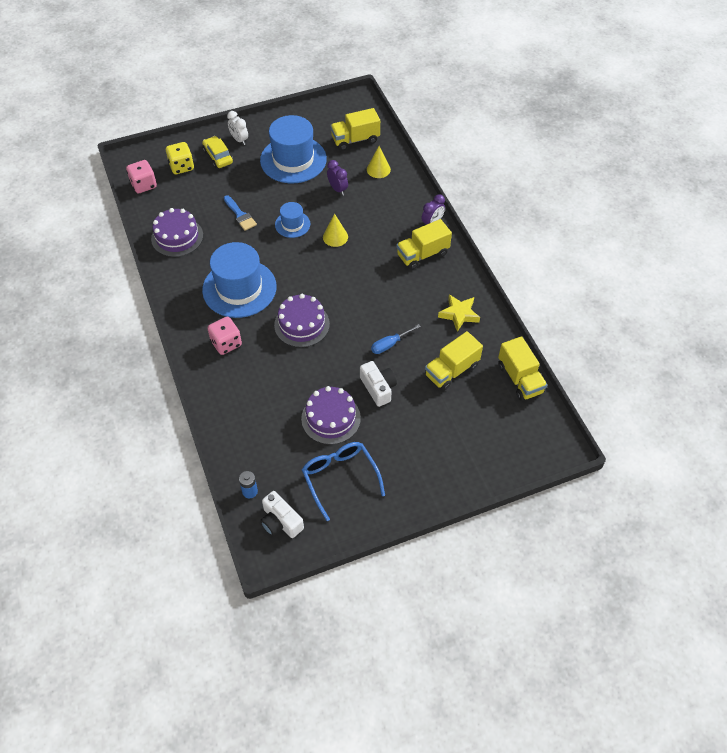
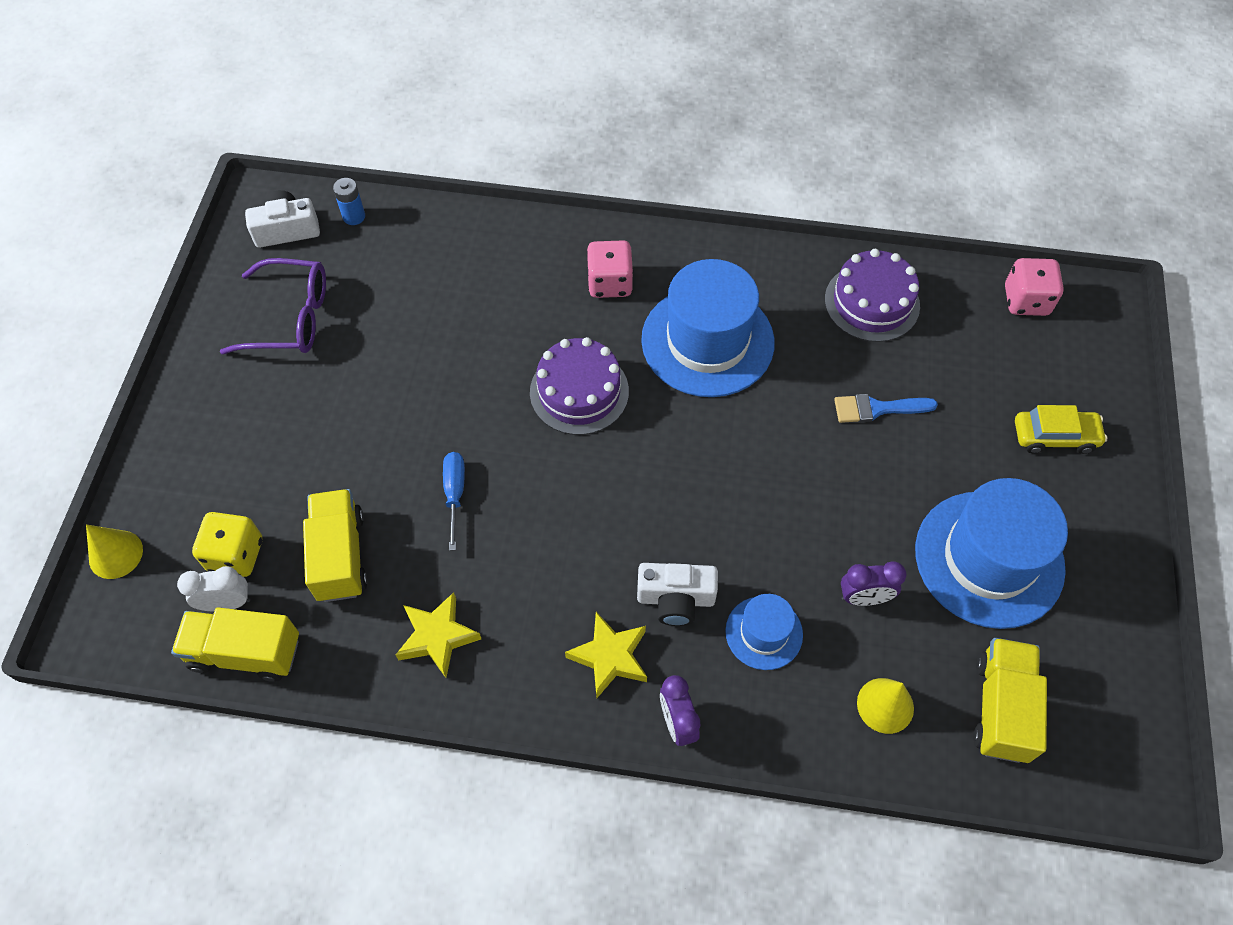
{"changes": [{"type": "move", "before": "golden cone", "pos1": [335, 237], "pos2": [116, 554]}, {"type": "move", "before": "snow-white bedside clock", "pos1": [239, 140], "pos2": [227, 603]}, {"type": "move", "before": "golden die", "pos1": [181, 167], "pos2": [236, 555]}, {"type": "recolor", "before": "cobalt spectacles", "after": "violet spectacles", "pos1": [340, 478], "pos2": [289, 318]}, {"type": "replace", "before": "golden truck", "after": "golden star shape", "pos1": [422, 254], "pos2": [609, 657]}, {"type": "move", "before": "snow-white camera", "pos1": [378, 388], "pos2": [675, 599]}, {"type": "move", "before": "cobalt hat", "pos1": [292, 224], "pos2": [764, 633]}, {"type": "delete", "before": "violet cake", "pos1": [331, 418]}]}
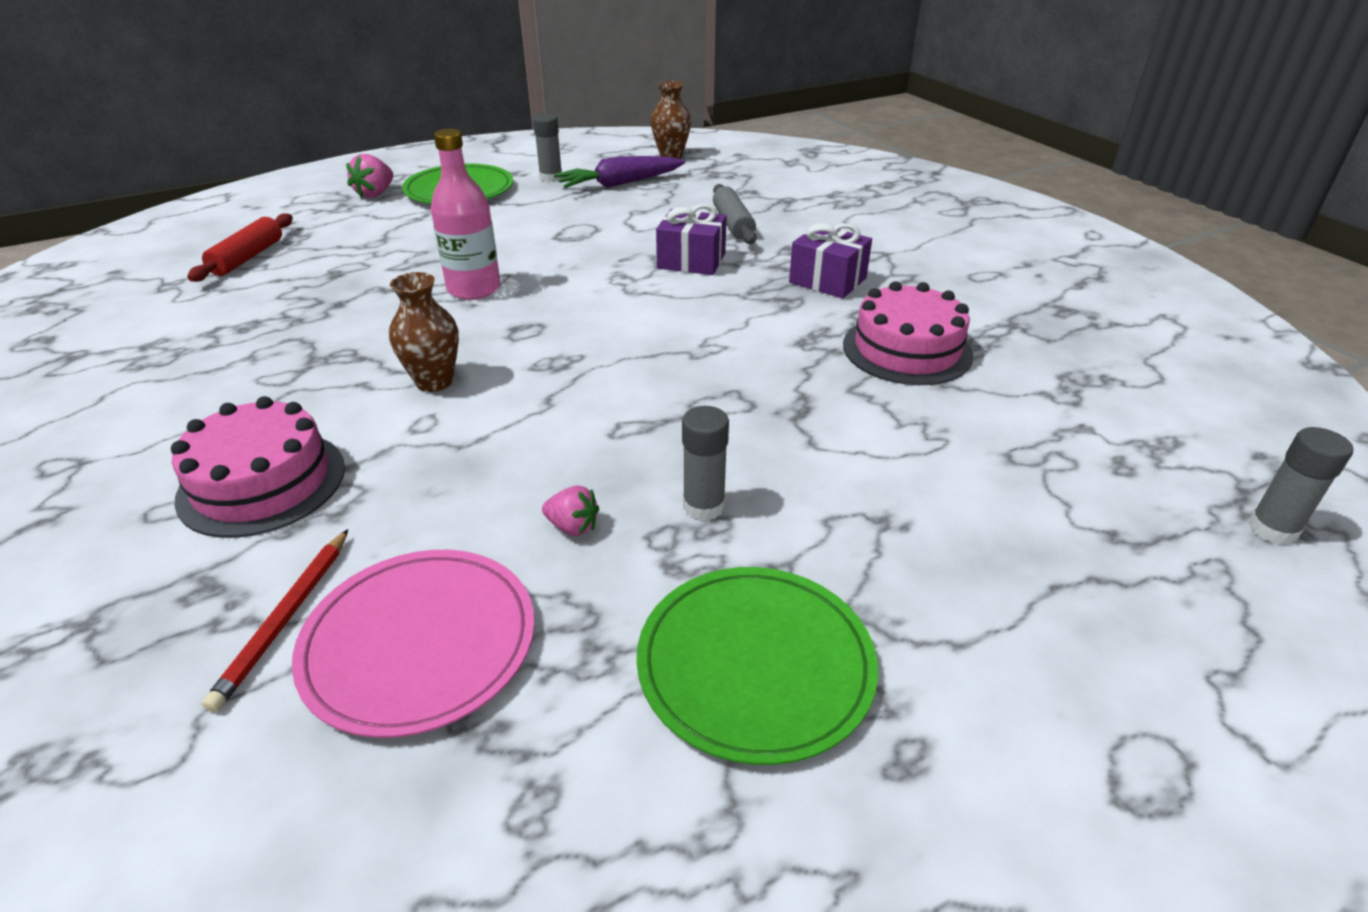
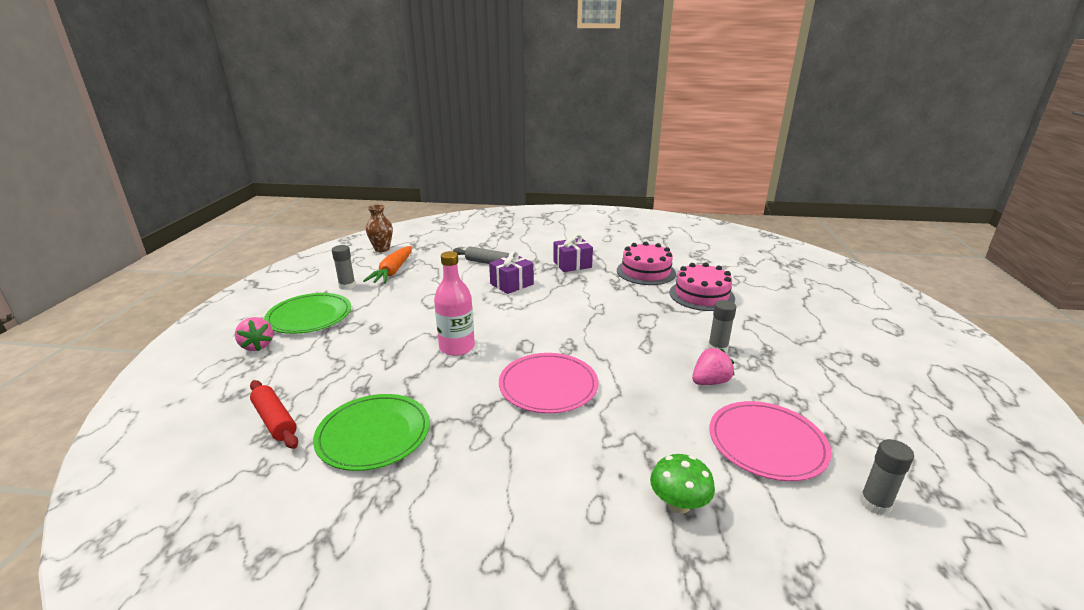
{"changes": [{"type": "move", "before": "emerald plate", "pos1": [755, 665], "pos2": [373, 434]}, {"type": "recolor", "before": "violet toy carrot", "after": "bright orange toy carrot", "pos1": [620, 184], "pos2": [393, 271]}, {"type": "replace", "before": "dark brown vase", "after": "rose-pink plate", "pos1": [434, 382], "pos2": [548, 386]}, {"type": "insert", "after": "emerald fungus", "pos2": [678, 504]}, {"type": "move", "before": "rose-pink cake", "pos1": [262, 482], "pos2": [701, 295]}, {"type": "resize", "before": "rose-pink toy strawberry", "pos1": [572, 527], "pos2": [710, 382], "scale": 1.53}, {"type": "move", "before": "gray glue stick", "pos1": [1272, 529], "pos2": [875, 503]}, {"type": "delete", "before": "scarlet lead pencil", "pos1": [285, 619]}]}
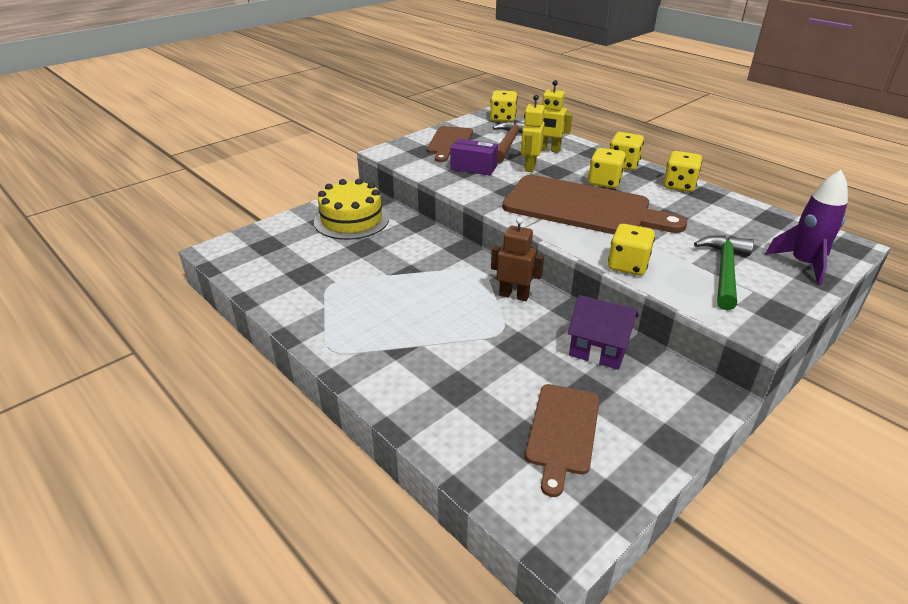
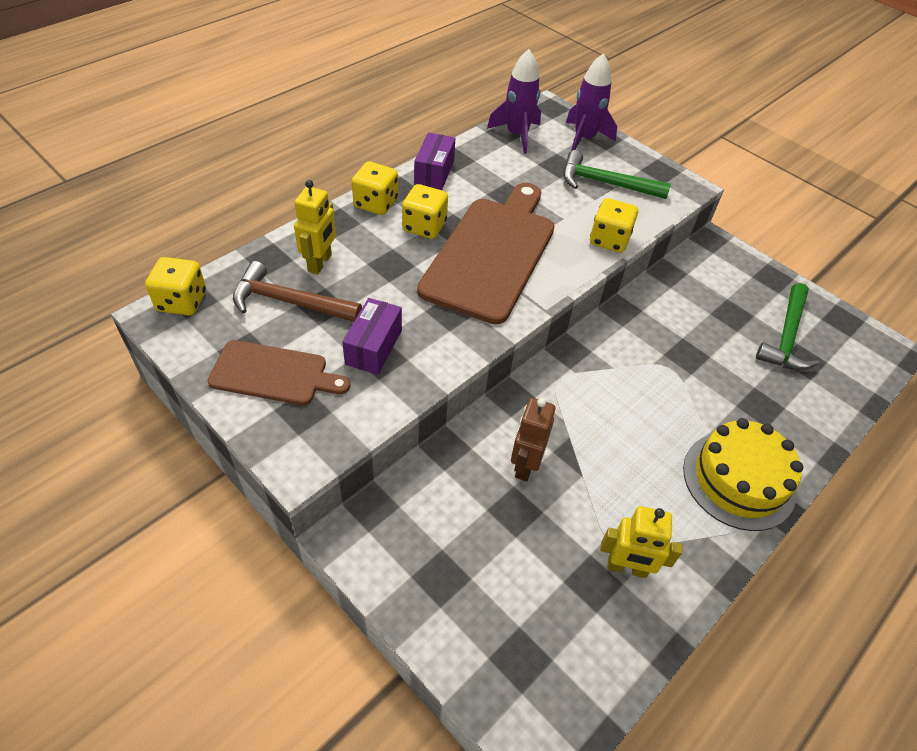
{"changes": [{"type": "replace", "before": "golden die", "after": "violet parcel", "pos1": [679, 185], "pos2": [434, 172]}, {"type": "insert", "after": "violet spaceship", "pos2": [517, 135]}, {"type": "move", "before": "dark brown toy robot", "pos1": [514, 295], "pos2": [525, 465]}, {"type": "move", "before": "golden toy robot", "pos1": [530, 167], "pos2": [627, 568]}, {"type": "move", "before": "golden cake", "pos1": [351, 220], "pos2": [738, 480]}, {"type": "replace", "before": "dark brown cutting board", "after": "emerald claw hammer", "pos1": [562, 432], "pos2": [786, 337]}, {"type": "delete", "before": "violet toy house", "pos1": [599, 349]}]}
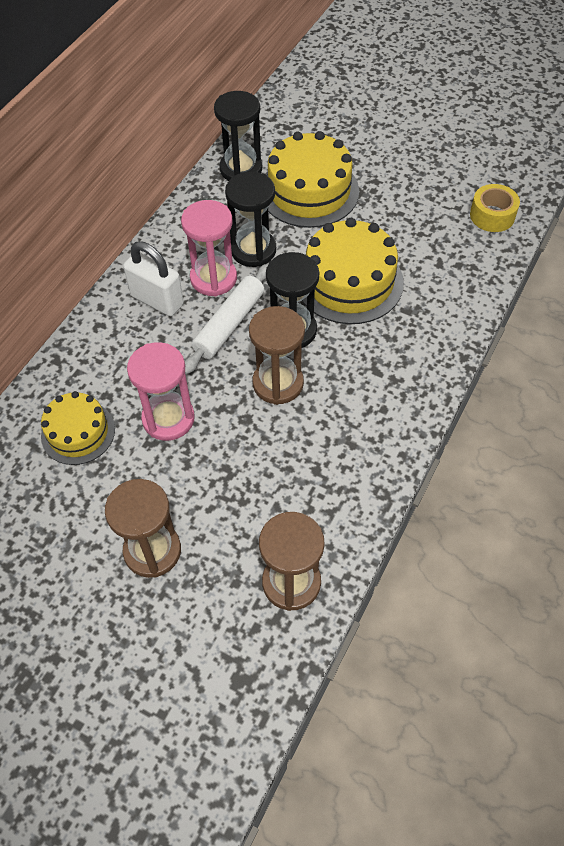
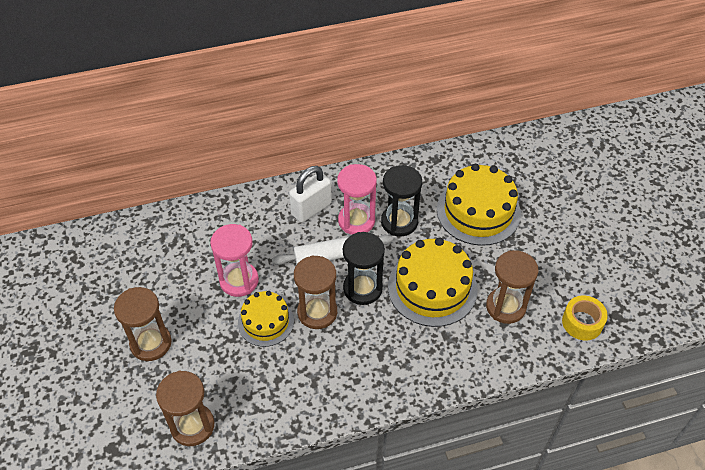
{"changes": [{"type": "move", "before": "golden cake", "pos1": [78, 432], "pos2": [266, 321]}, {"type": "rotate", "before": "snow-white lock", "pos1": [157, 300], "pos2": [311, 209], "turn": 60}, {"type": "insert", "after": "dark brown sandglass", "pos2": [505, 307]}, {"type": "delete", "before": "ebony sandglass", "pos1": [241, 169]}]}
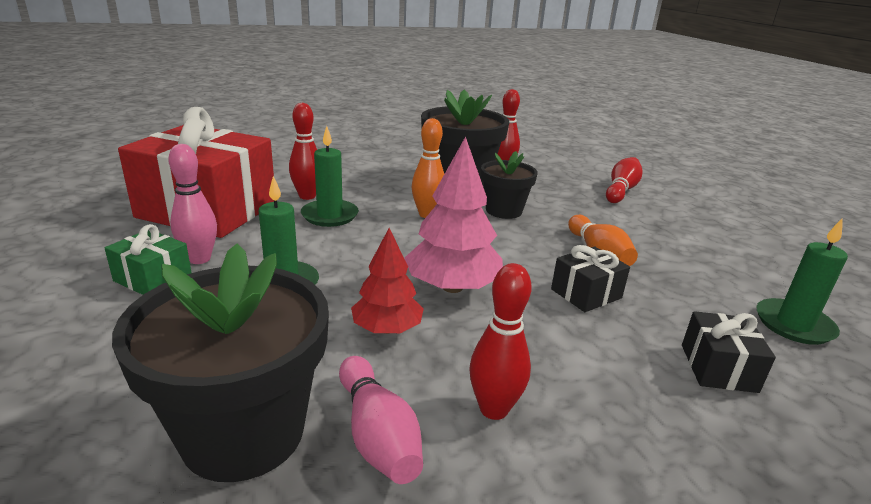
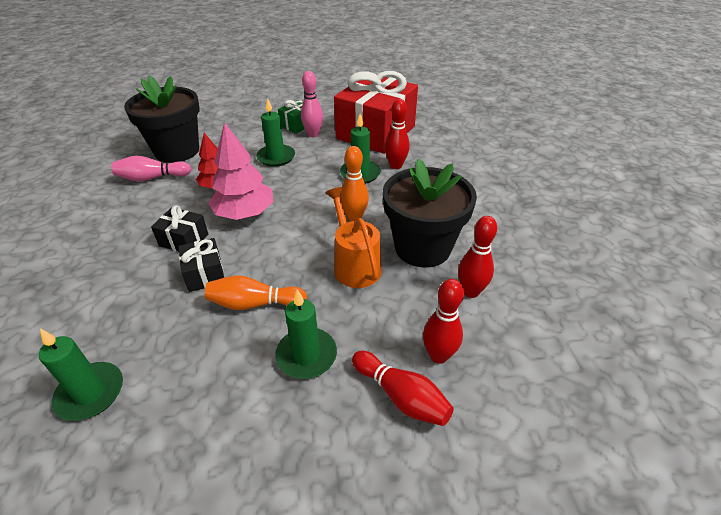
{"changes": [{"type": "move", "before": "ebony present", "pos1": [718, 368], "pos2": [184, 240]}, {"type": "insert", "after": "emerald pillar candle", "pos2": [306, 355]}, {"type": "replace", "before": "ebony potted plant", "after": "bright orange watering can", "pos1": [503, 211], "pos2": [354, 264]}, {"type": "move", "before": "scarlet bowling pin", "pos1": [494, 409], "pos2": [438, 355]}]}
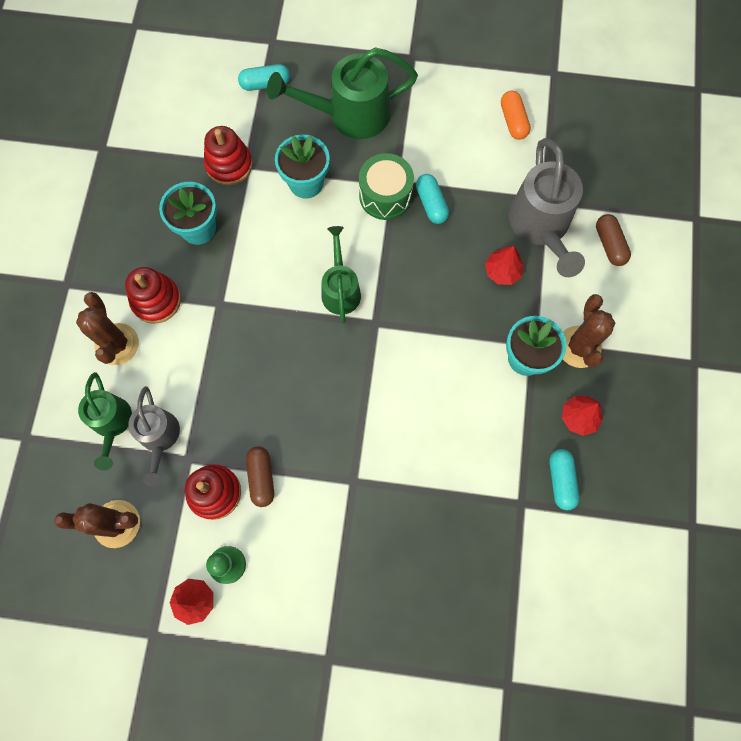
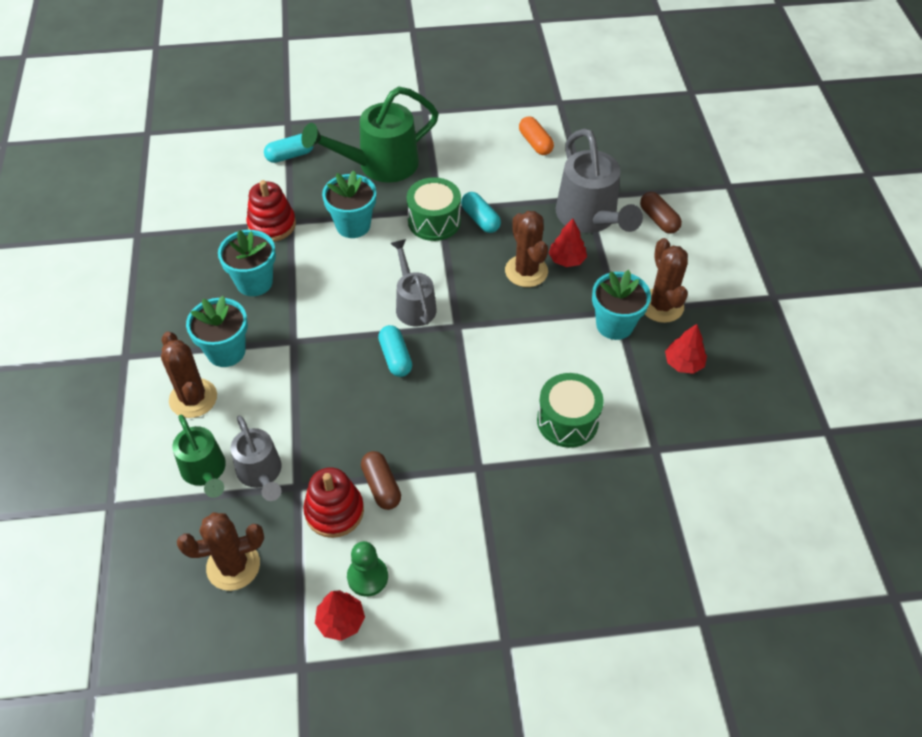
{"changes": [{"type": "replace", "before": "scarlet ring stacker", "after": "teal potted plant", "pos1": [156, 300], "pos2": [226, 351]}, {"type": "move", "before": "teal pill", "pos1": [561, 480], "pos2": [395, 357]}, {"type": "recolor", "before": "emerald watering can", "after": "gray watering can", "pos1": [340, 289], "pos2": [414, 305]}, {"type": "insert", "after": "dark brown saguaro cactus", "pos2": [526, 271]}, {"type": "insert", "after": "emerald drum", "pos2": [567, 421]}]}
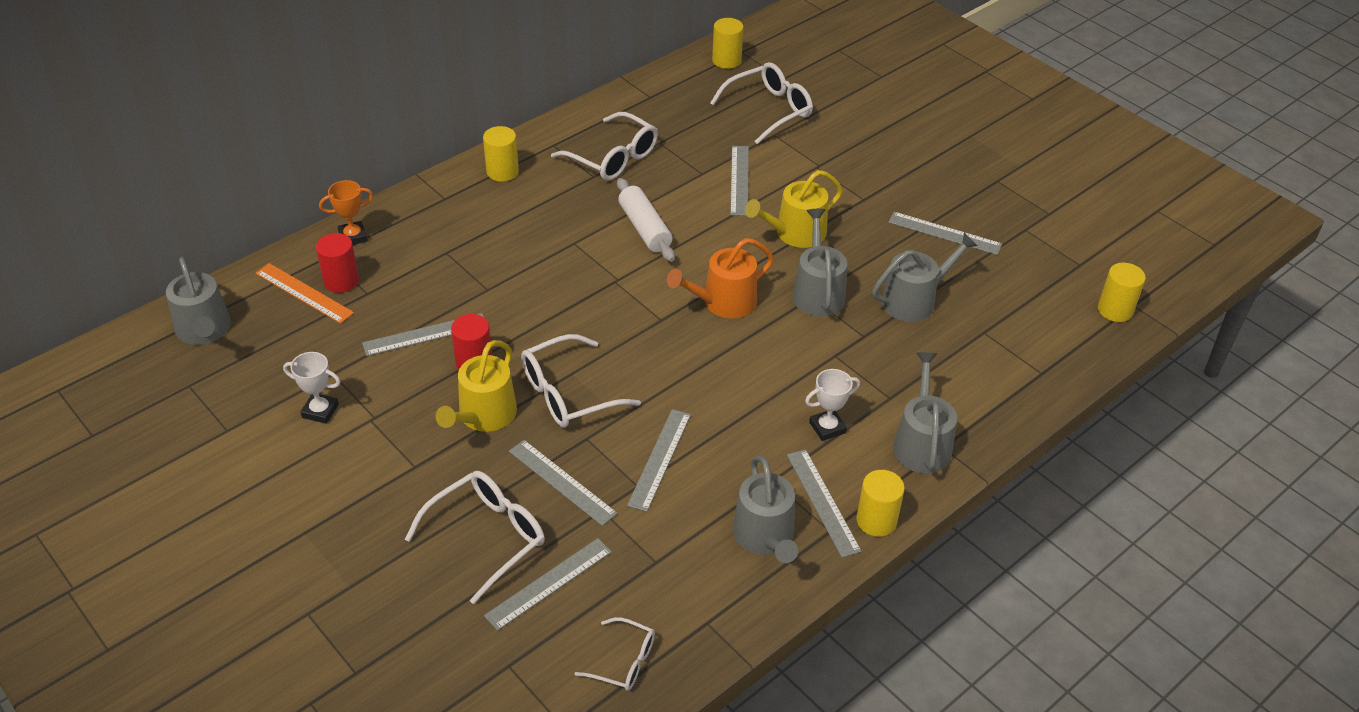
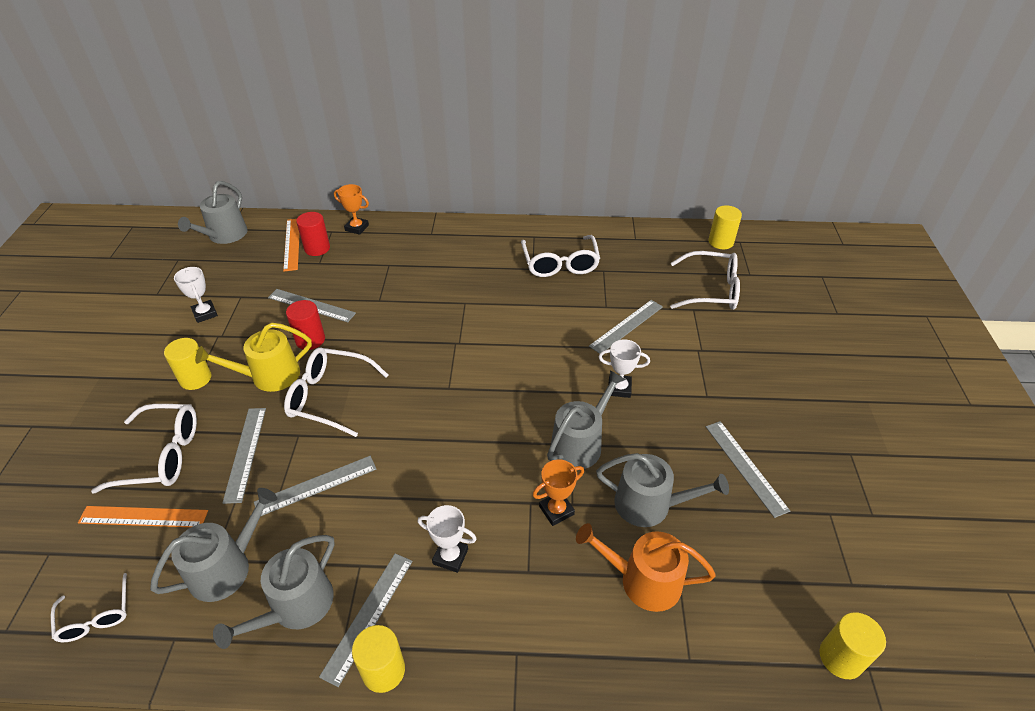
{"changes": [{"type": "recolor", "before": "gray ruler", "after": "bright orange ruler", "pos1": [549, 583], "pos2": [143, 517]}, {"type": "move", "before": "gray watering can", "pos1": [921, 443], "pos2": [226, 567]}, {"type": "move", "before": "golden cylinder", "pos1": [502, 172], "pos2": [195, 378]}, {"type": "insert", "after": "bright orange award cup", "pos2": [556, 510]}, {"type": "move", "before": "bright orange watering can", "pos1": [723, 302], "pos2": [643, 580]}, {"type": "replace", "before": "golden watering can", "after": "snow-white award cup", "pos1": [795, 233], "pos2": [619, 388]}, {"type": "delete", "before": "snow-white rolling pin", "pos1": [644, 228]}]}
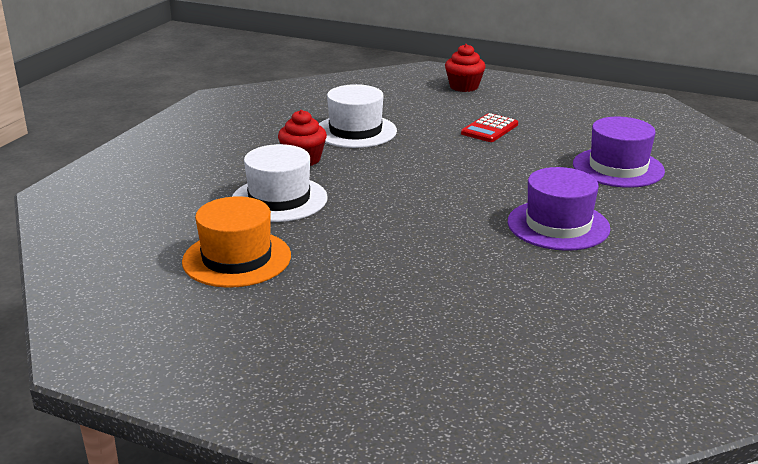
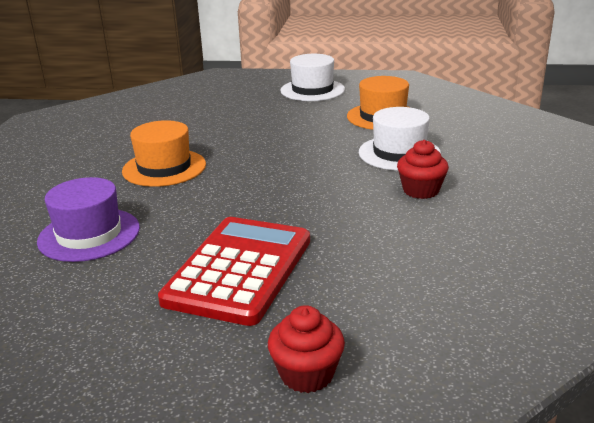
{"changes": [{"type": "recolor", "before": "violet hat", "after": "bright orange hat", "pos1": [558, 225], "pos2": [164, 168]}, {"type": "resize", "before": "scarlet calculator", "pos1": [489, 129], "pos2": [240, 270], "scale": 2.08}, {"type": "move", "before": "snow-white hat", "pos1": [355, 131], "pos2": [312, 90]}]}
